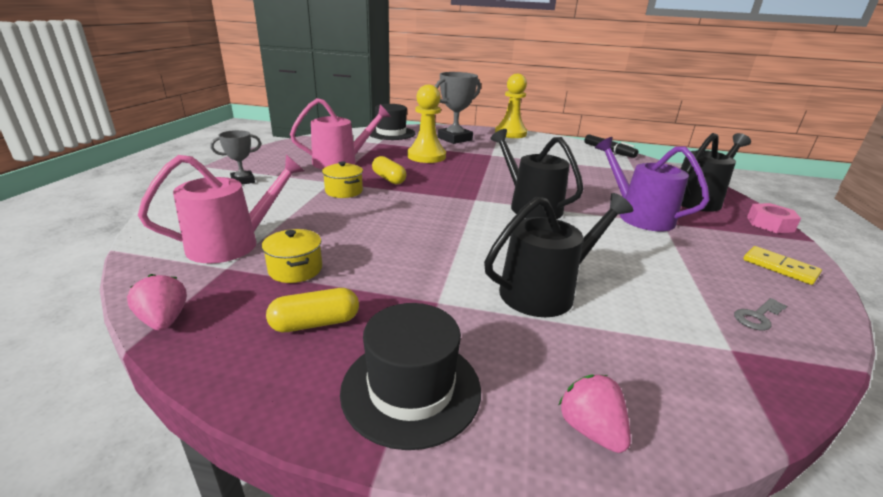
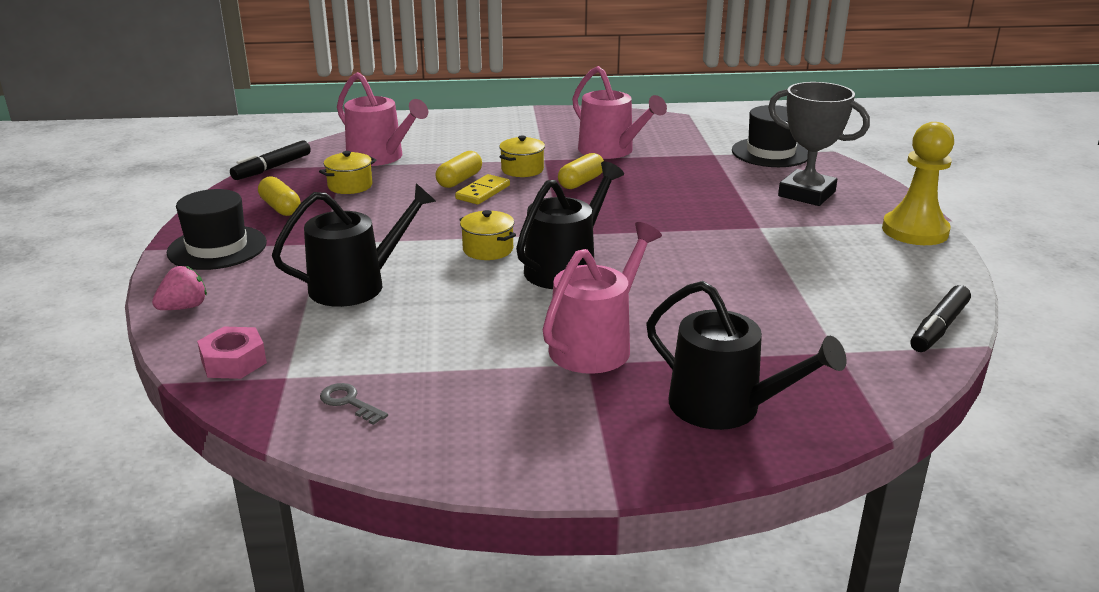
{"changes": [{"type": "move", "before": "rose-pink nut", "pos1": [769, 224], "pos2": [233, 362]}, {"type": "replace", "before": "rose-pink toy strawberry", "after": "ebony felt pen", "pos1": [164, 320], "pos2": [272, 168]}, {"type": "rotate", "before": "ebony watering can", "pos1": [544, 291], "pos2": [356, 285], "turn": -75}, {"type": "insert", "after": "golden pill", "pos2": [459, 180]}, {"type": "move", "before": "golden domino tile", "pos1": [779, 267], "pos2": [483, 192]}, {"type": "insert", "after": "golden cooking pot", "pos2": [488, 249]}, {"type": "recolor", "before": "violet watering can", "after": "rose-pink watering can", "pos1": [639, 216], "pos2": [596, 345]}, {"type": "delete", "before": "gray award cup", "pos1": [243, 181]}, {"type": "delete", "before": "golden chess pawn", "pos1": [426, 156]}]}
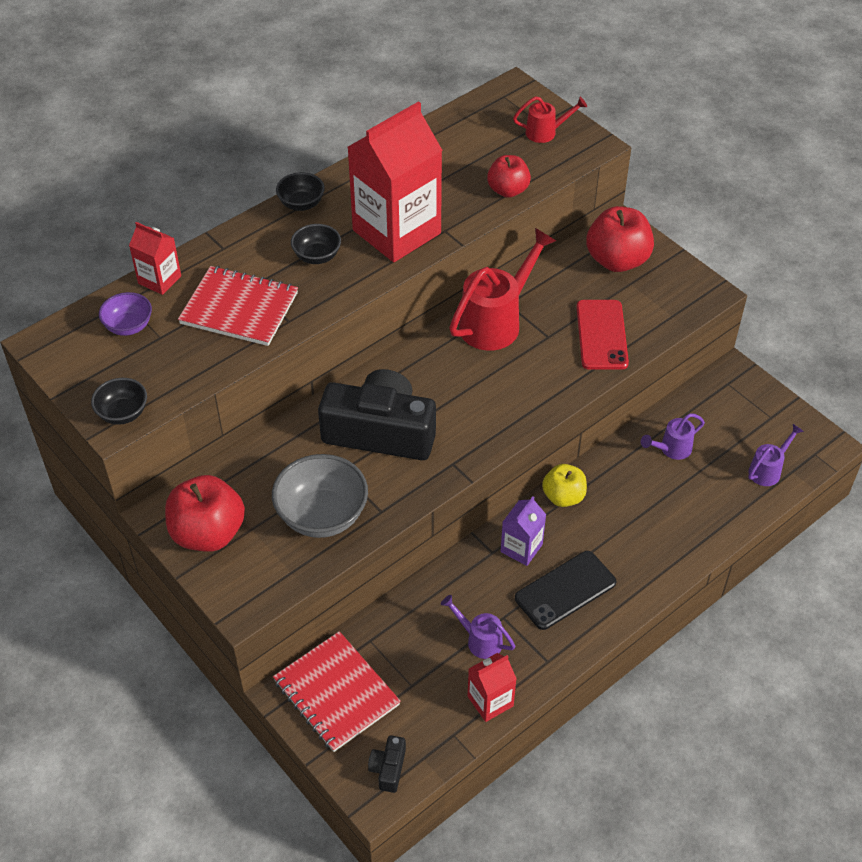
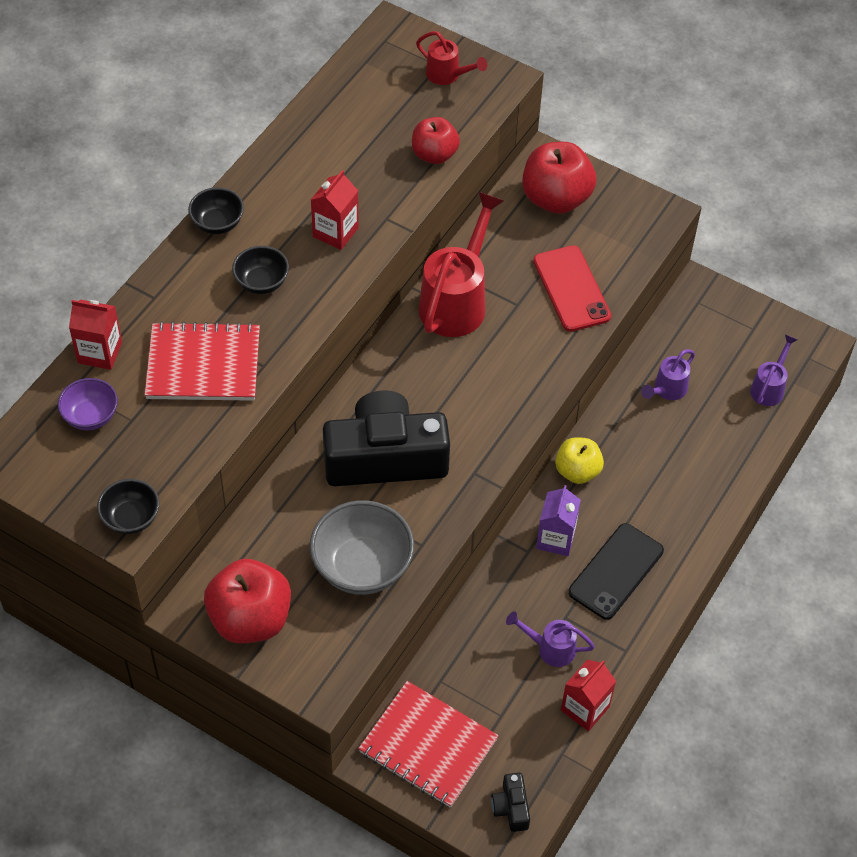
{"changes": [{"type": "resize", "before": "scarlet milk carton", "pos1": [396, 232], "pos2": [335, 232], "scale": 0.48}, {"type": "rotate", "before": "scarlet watering can", "pos1": [546, 132], "pos2": [447, 75], "turn": 60}]}
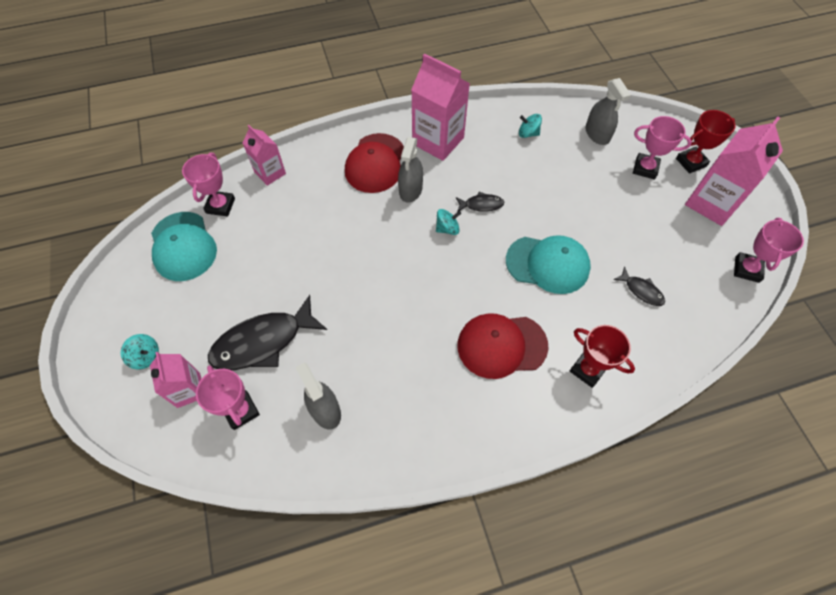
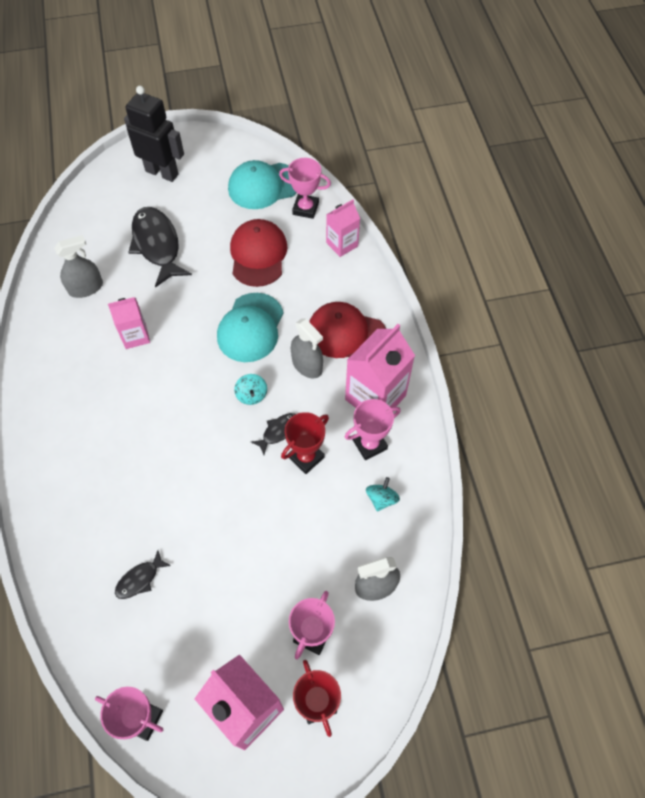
{"changes": [{"type": "move", "before": "rose-pink milk carton", "pos1": [189, 390], "pos2": [135, 336]}, {"type": "replace", "before": "teal spinning top", "after": "ebony toy robot", "pos1": [146, 356], "pos2": [162, 172]}, {"type": "move", "before": "teal baseball cap", "pos1": [548, 264], "pos2": [250, 328]}, {"type": "move", "before": "scarlet baseball cap", "pos1": [501, 345], "pos2": [258, 255]}, {"type": "rotate", "before": "ebony fish", "pos1": [481, 205], "pos2": [278, 432], "turn": -135}, {"type": "move", "before": "scarlet award cup", "pos1": [587, 369], "pos2": [306, 457]}, {"type": "rotate", "before": "gray sprayer", "pos1": [410, 190], "pos2": [307, 365], "turn": -150}, {"type": "move", "before": "rose-pink award cup", "pos1": [241, 411], "pos2": [369, 444]}]}
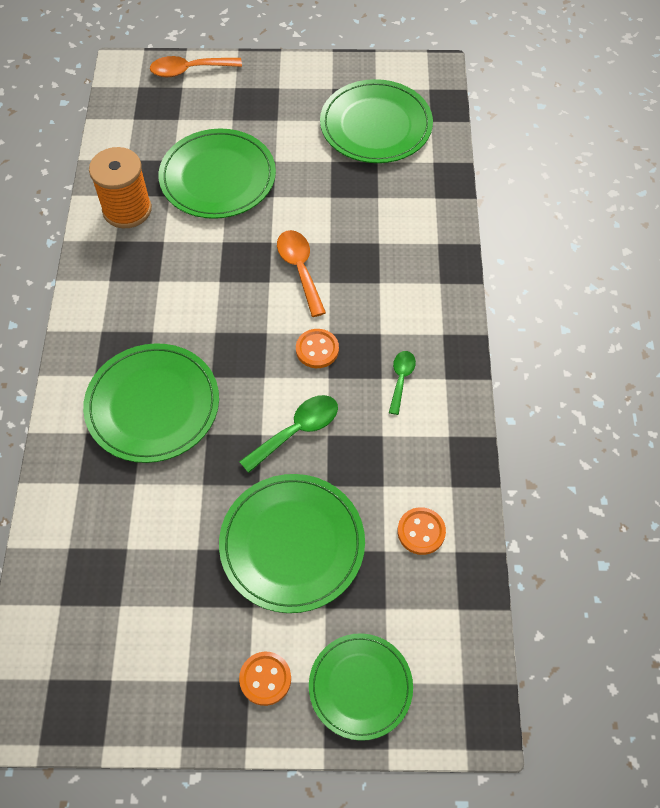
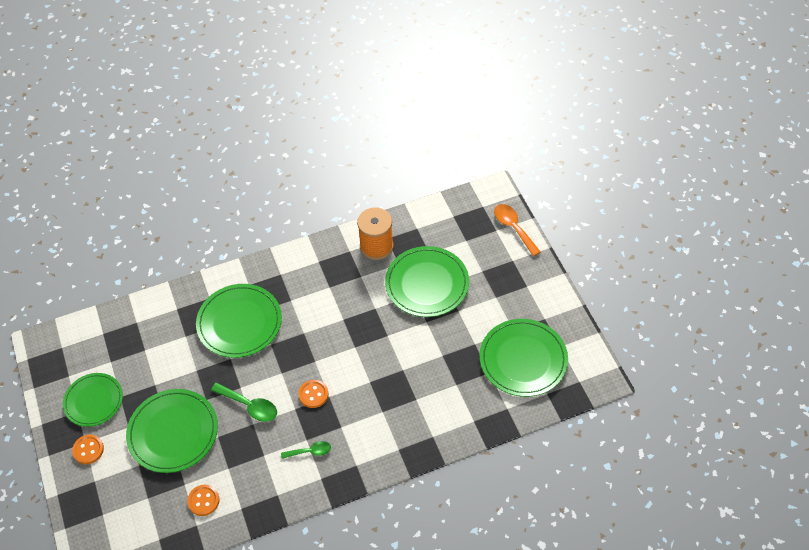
{"changes": [{"type": "move", "before": "emerald plate", "pos1": [360, 687], "pos2": [93, 401]}, {"type": "delete", "before": "bright orange spoon", "pos1": [300, 269]}]}
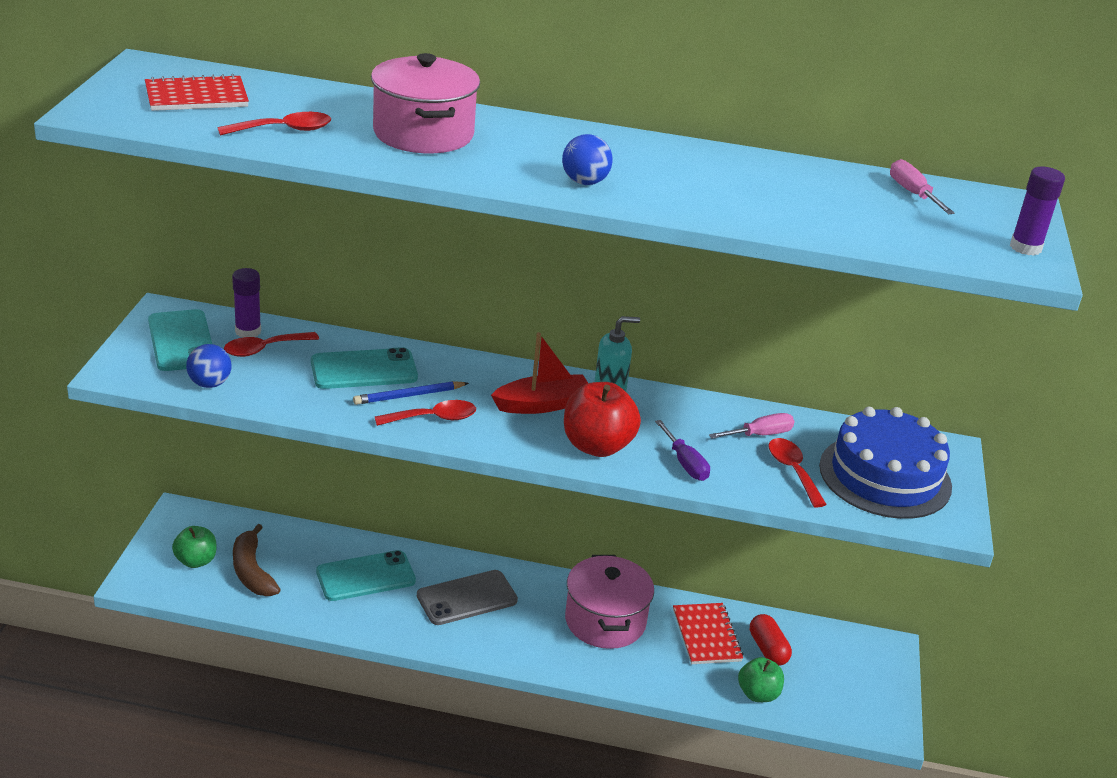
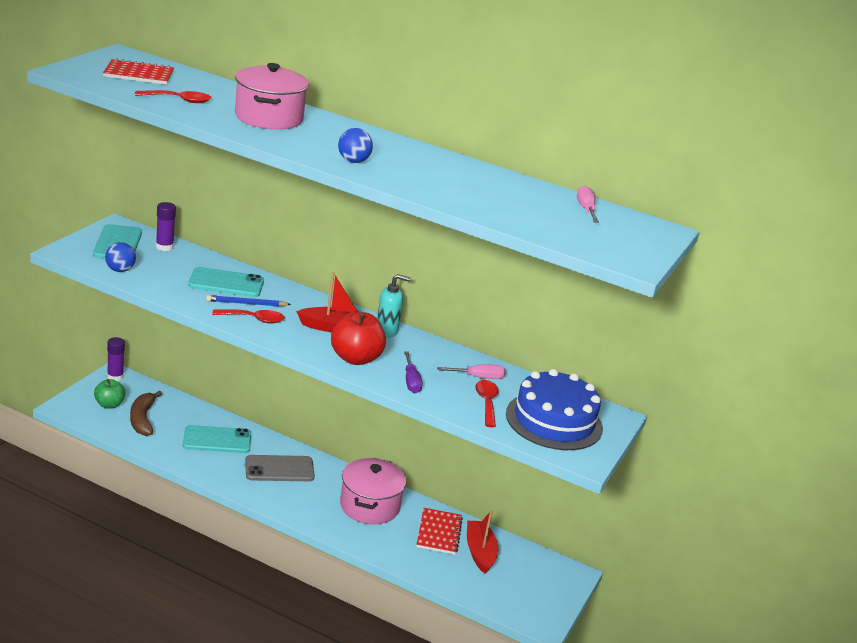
{"changes": [{"type": "move", "before": "violet glue stick", "pos1": [1025, 247], "pos2": [115, 377]}, {"type": "replace", "before": "scarlet pill", "after": "scarlet boat", "pos1": [768, 649], "pos2": [480, 552]}, {"type": "delete", "before": "scarlet spoon", "pos1": [264, 349]}, {"type": "delete", "before": "emerald toy apple", "pos1": [758, 694]}]}
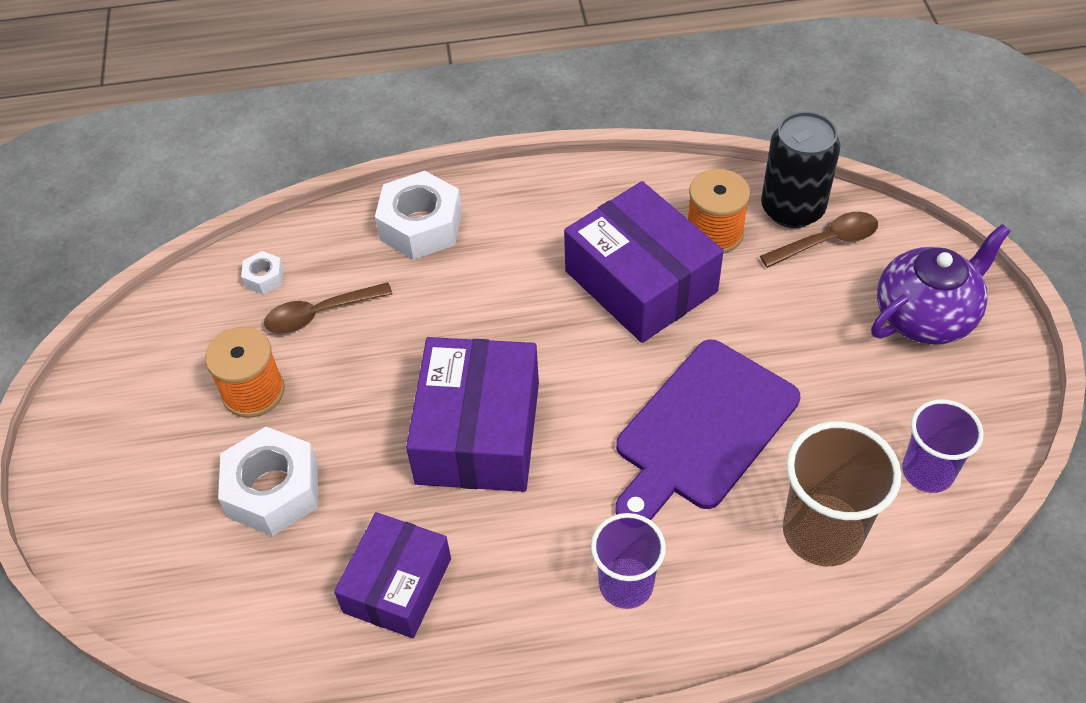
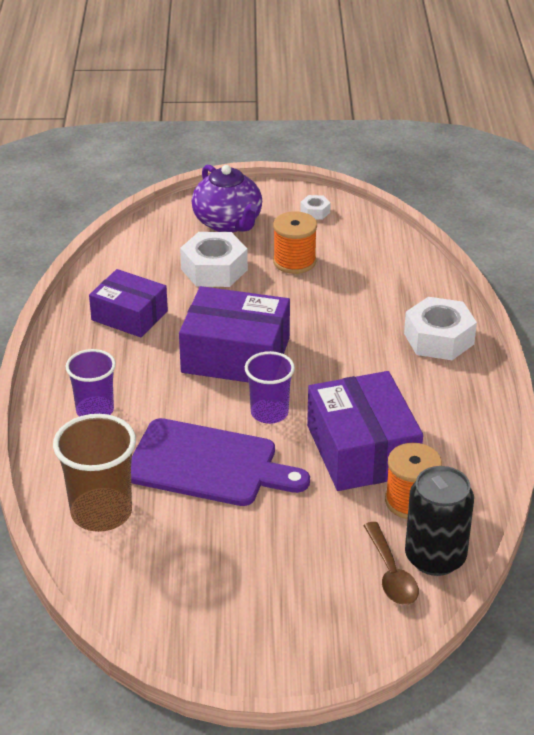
{"changes": [{"type": "rotate", "before": "violet cutting board", "pos1": [703, 429], "pos2": [208, 464], "turn": 150}, {"type": "move", "before": "violet china teapot", "pos1": [925, 316], "pos2": [228, 223]}, {"type": "move", "before": "violet beaker", "pos1": [927, 472], "pos2": [269, 413]}, {"type": "move", "before": "snow-white nut", "pos1": [264, 277], "pos2": [315, 212]}, {"type": "rotate", "before": "violet parcel", "pos1": [640, 281], "pos2": [362, 450], "turn": -75}, {"type": "delete", "before": "dark brown spoon", "pos1": [320, 314]}]}
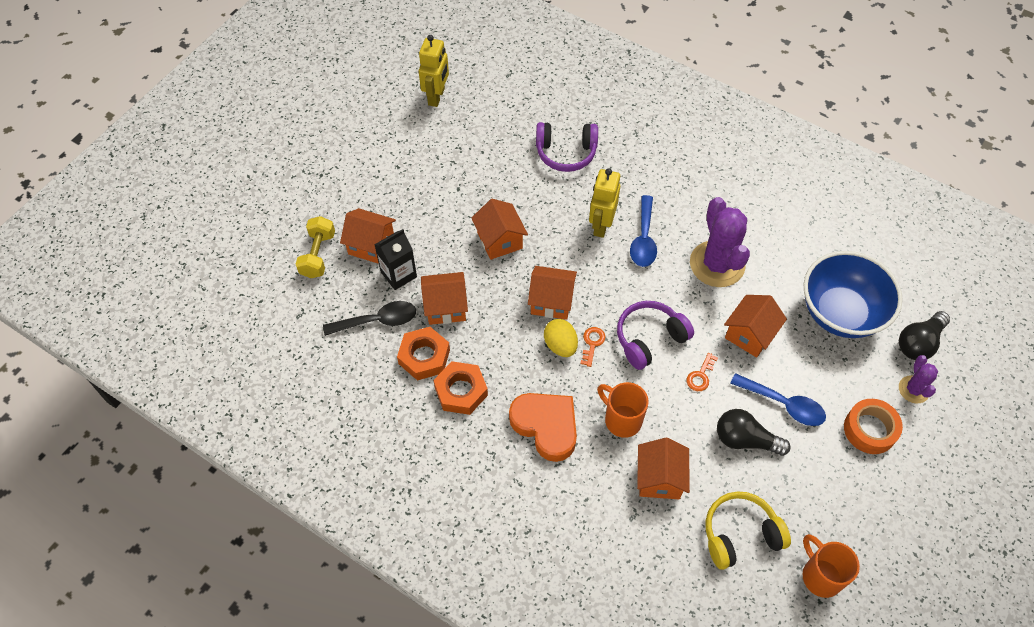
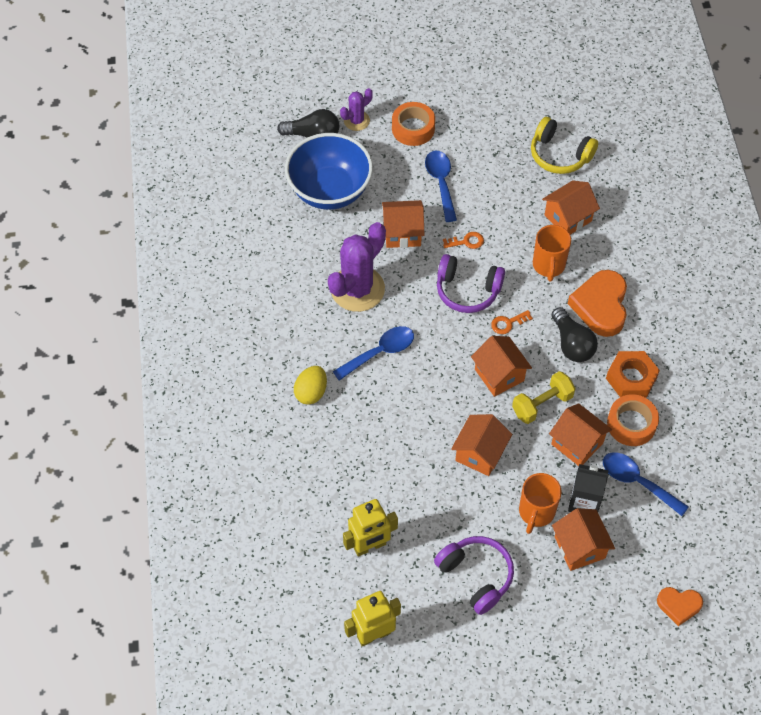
{"changes": [{"type": "move", "before": "golden egg shape", "pos1": [560, 345], "pos2": [311, 392]}, {"type": "move", "before": "golden toy robot", "pos1": [601, 225], "pos2": [370, 546]}, {"type": "move", "before": "violet headset", "pos1": [566, 153], "pos2": [476, 576]}, {"type": "move", "before": "golden free weight", "pos1": [318, 255], "pos2": [542, 404]}, {"type": "move", "before": "bright orange tea mug", "pos1": [820, 575], "pos2": [536, 512]}, {"type": "move", "before": "ebony lightbulb", "pos1": [745, 440], "pos2": [572, 344]}, {"type": "recolor", "before": "ebony spoon", "after": "cobalt spoon", "pos1": [378, 321], "pos2": [637, 482]}, {"type": "replace", "before": "bright orange nut", "after": "bright orange roll of tape", "pos1": [424, 357], "pos2": [631, 424]}, {"type": "insert", "after": "bright orange love heart", "pos2": [678, 605]}]}
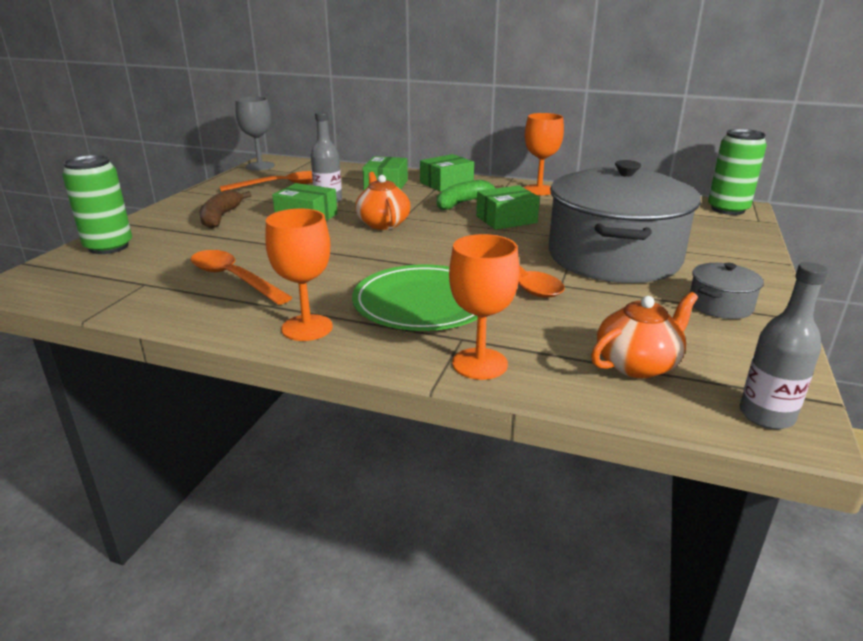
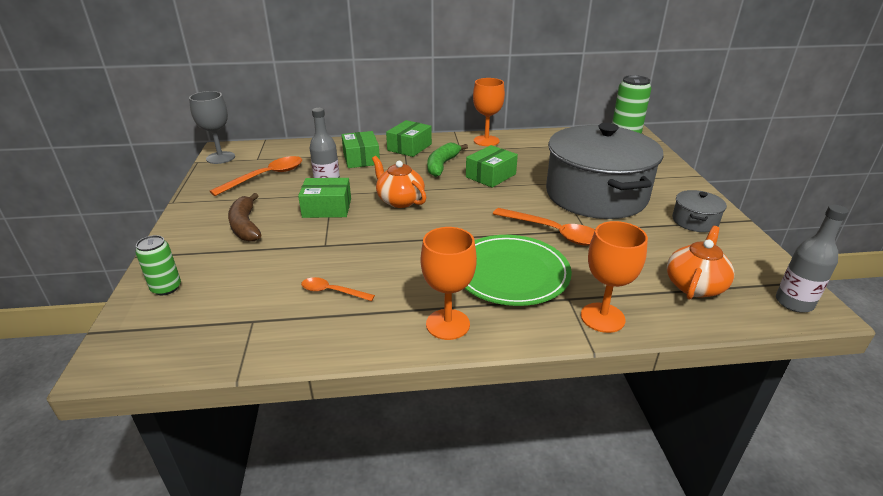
{"changes": [{"type": "resize", "before": "emerald soda can", "pos1": [109, 247], "pos2": [166, 288], "scale": 0.61}, {"type": "resize", "before": "bright orange spoon", "pos1": [234, 278], "pos2": [332, 291], "scale": 0.57}]}
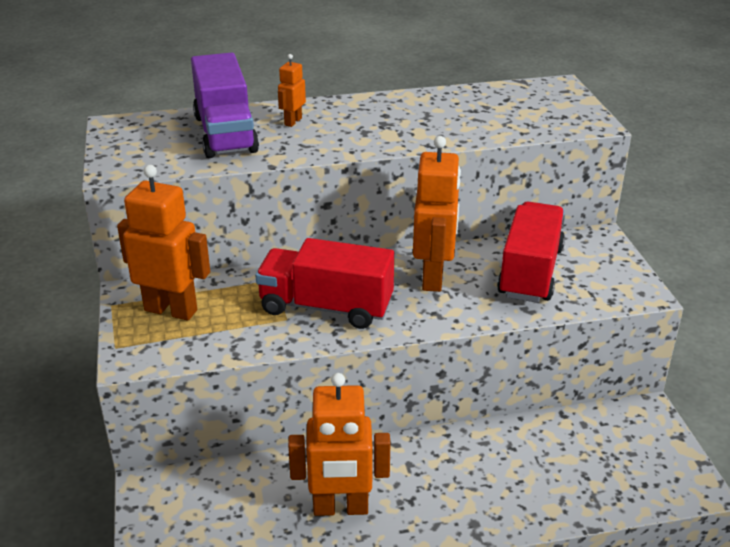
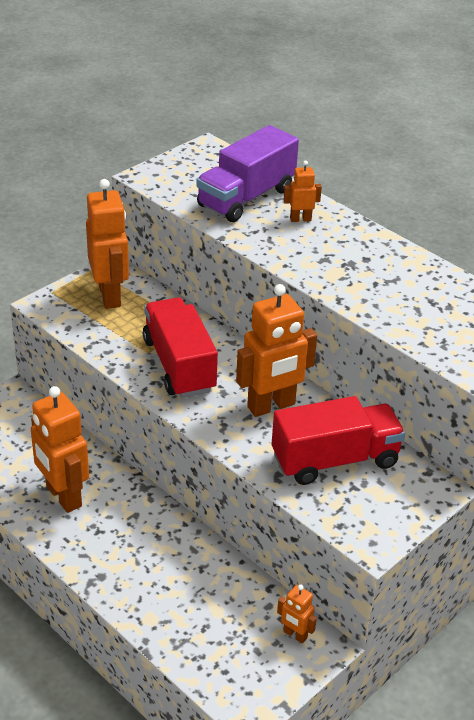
{"changes": [{"type": "insert", "after": "bright orange toy robot", "pos2": [295, 635]}]}
